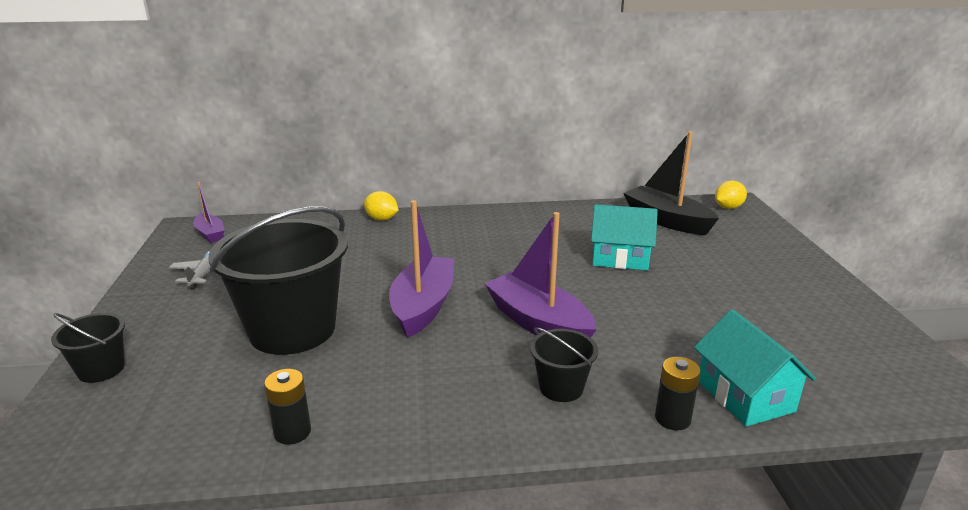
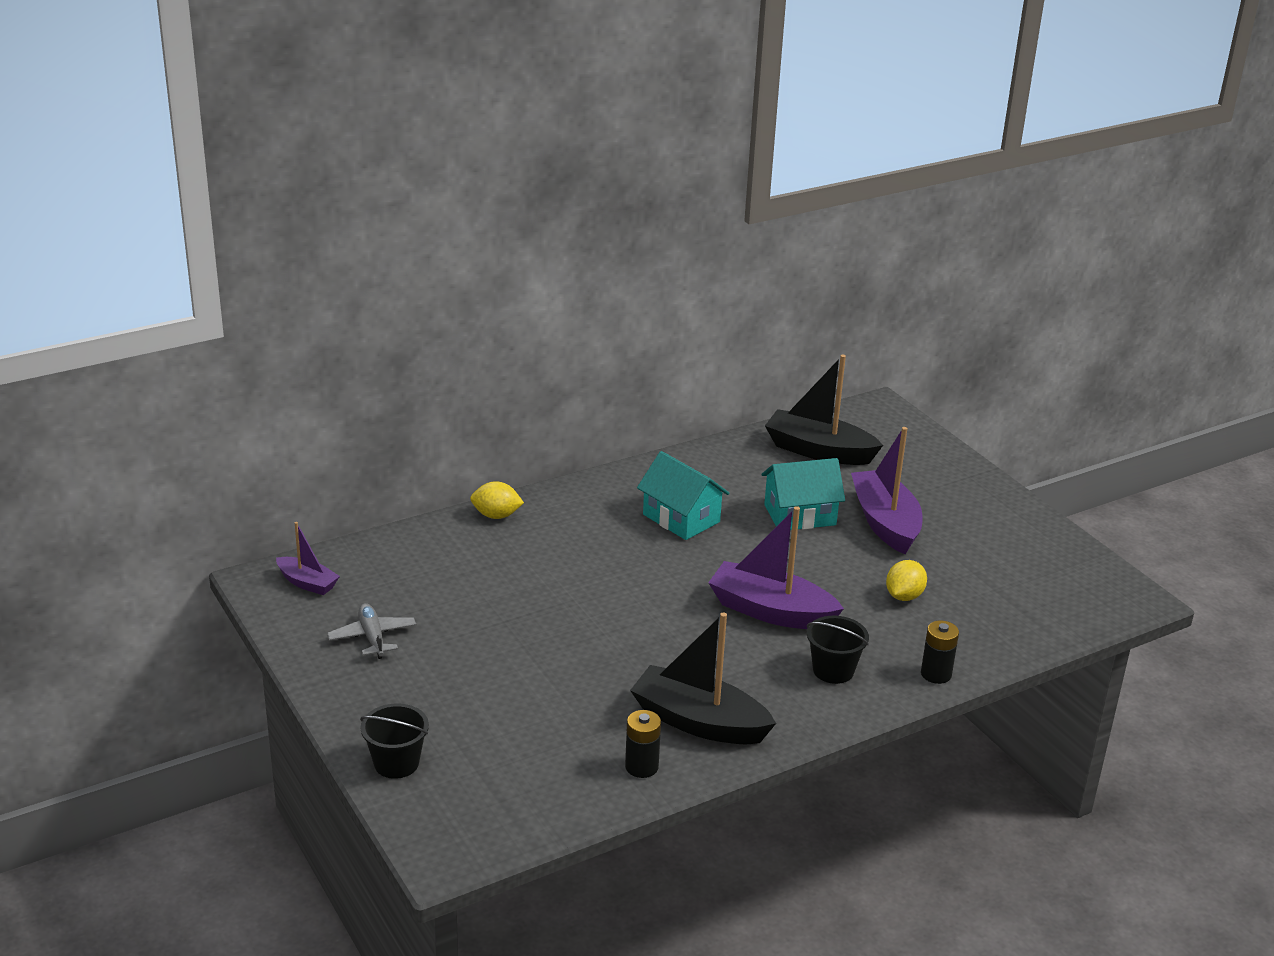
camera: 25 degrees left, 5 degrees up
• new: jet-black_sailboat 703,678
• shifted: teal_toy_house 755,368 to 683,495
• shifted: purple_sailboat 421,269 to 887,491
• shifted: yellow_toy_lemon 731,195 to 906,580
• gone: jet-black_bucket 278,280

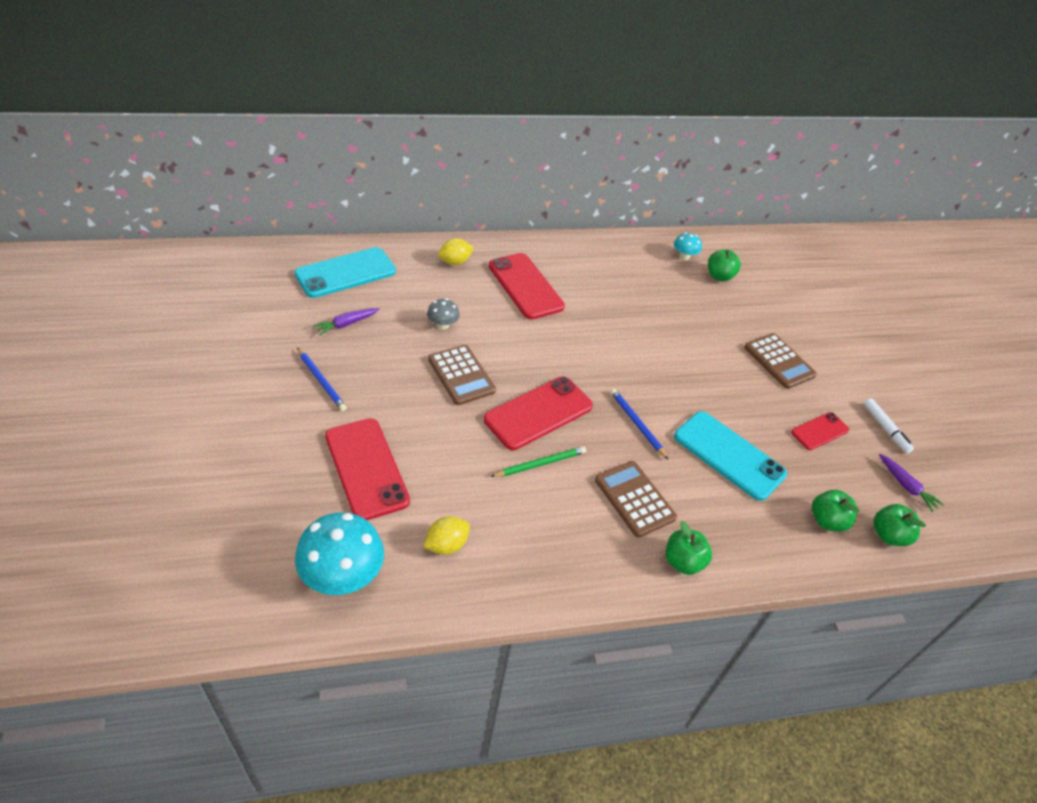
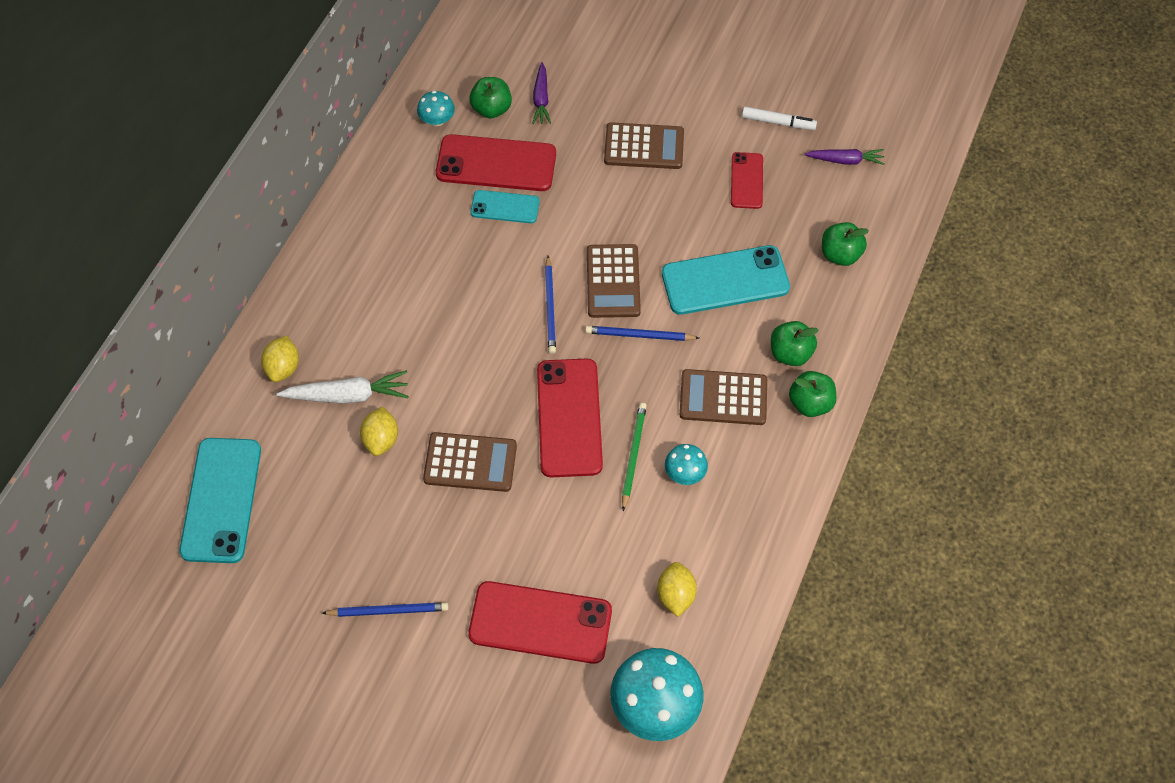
camera: 50 degrees left, 15 degrees up
• new: white_carrot 343,387
• swapped: gray_mushroom 443,314 to yellow_toy_lemon 379,431
• shifted: crimson_smartphone 527,286 to 496,162
• new: teal_smartphone 505,206
• shifted: purple_carrot 346,322 to 541,93
• new: royal_blue_wooden_pencil 550,305
• new: dark_brown_pocket_calculator 614,281
• new: teal_mushroom 686,464
• shifted: green_toy_apple 899,525 to 795,343

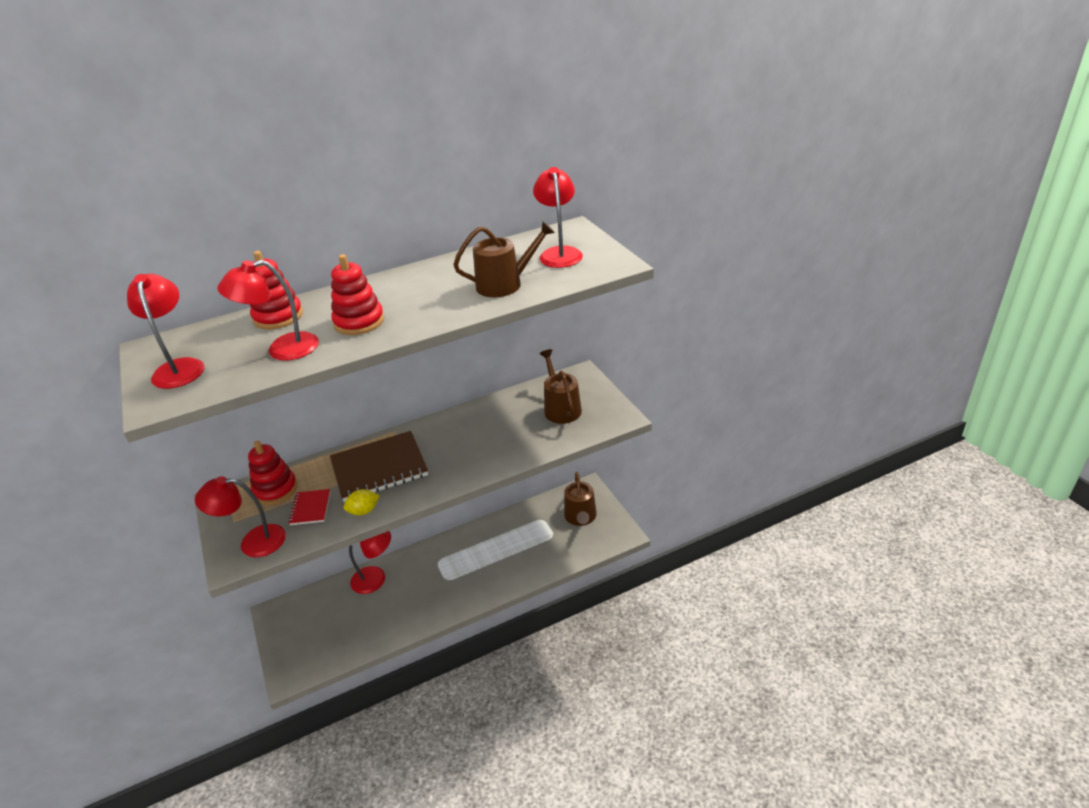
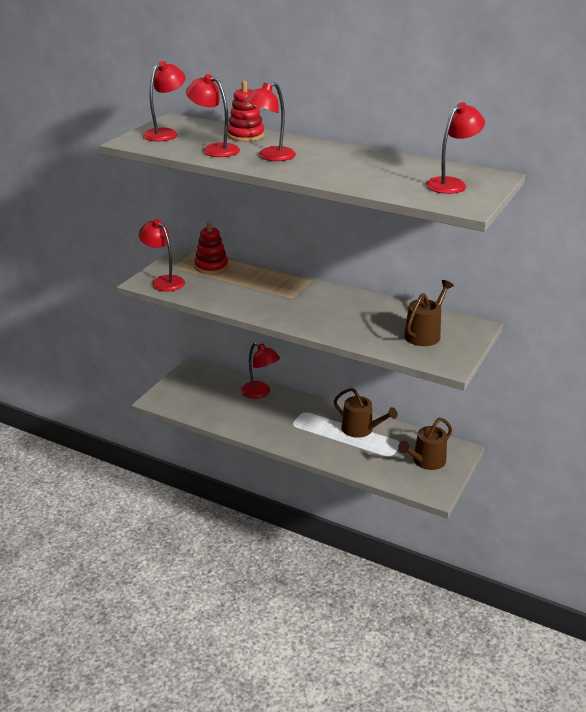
camera: 50 degrees right, 5 degrees down
• swapped: crimson_stacking_rings 357,294 to crimson_lamp 270,121
• shifted: dark_brown_watering_can 504,259 to 366,413
• gone: crimson_notepad 309,507
• gone: dark_brown_notepad 379,466
• gone: yellow_toy_lemon 362,502

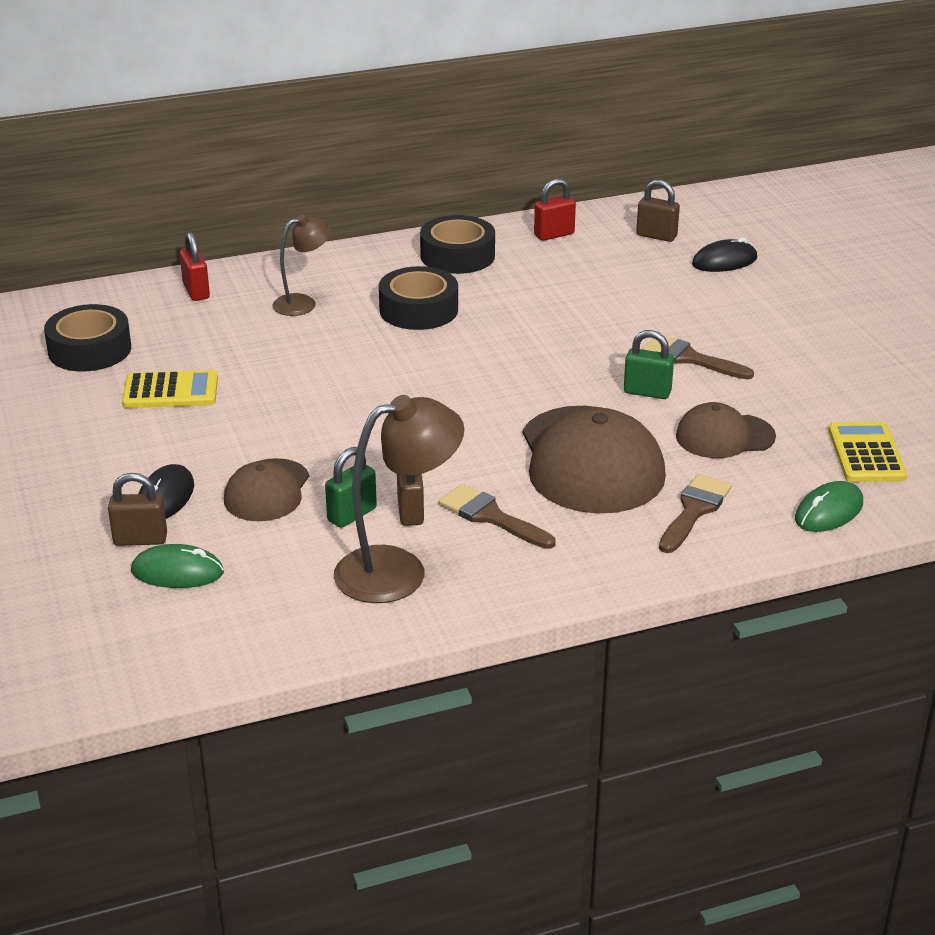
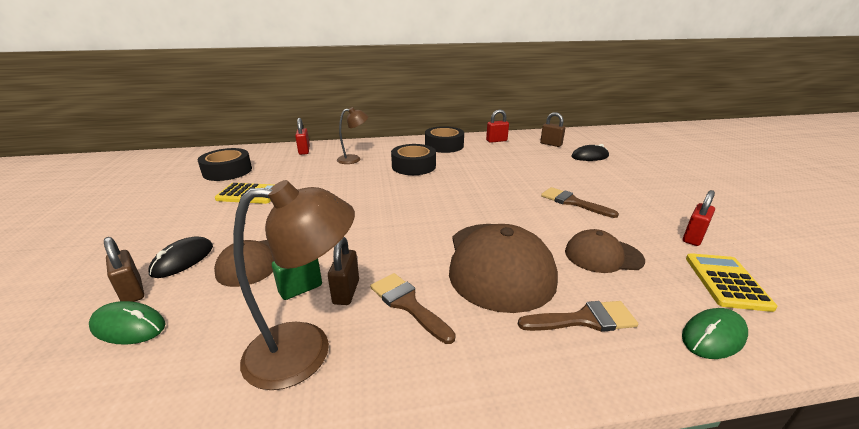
camera: 10 degrees right, 5 degrees down
• rotated: dark_brown_padlock 137,509 = 124,269 45 degrees clockwise
• rotated: dark_brown_paintbrush 695,513 = 578,316 45 degrees clockwise
• new: crimson_padlock 699,218
• gone: green_padlock 649,364

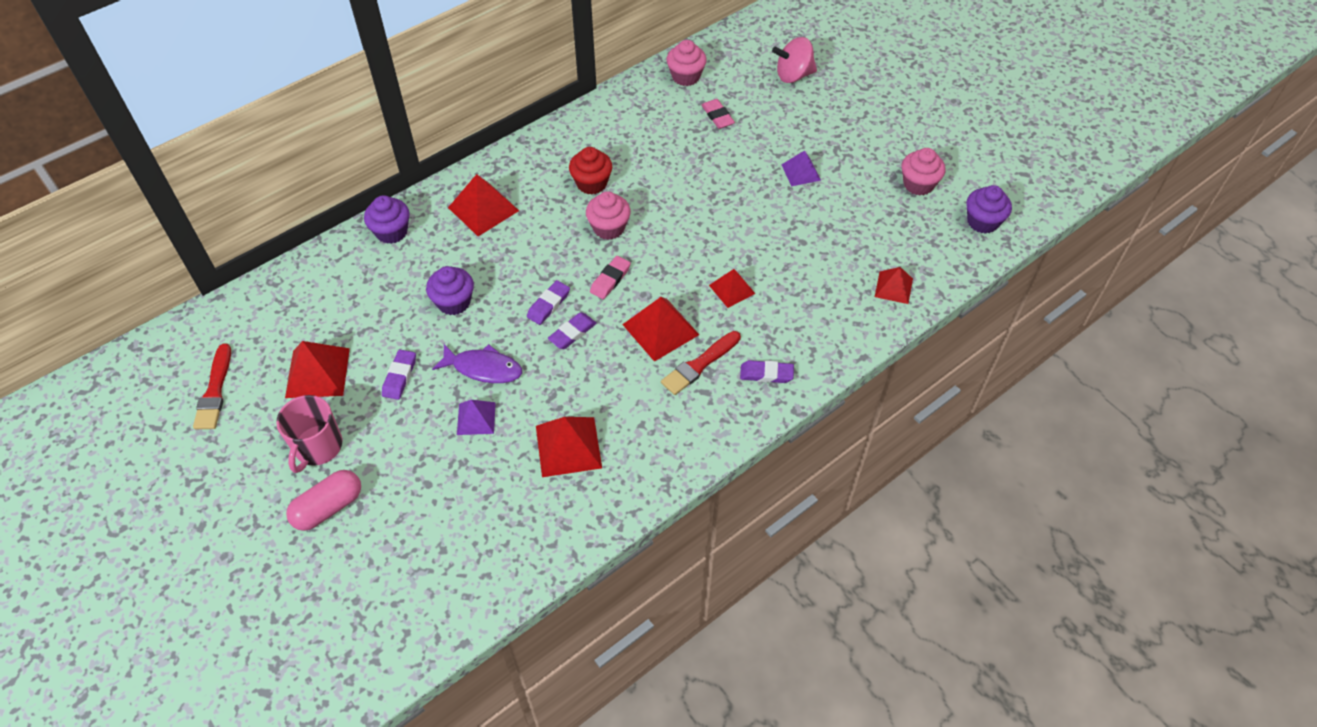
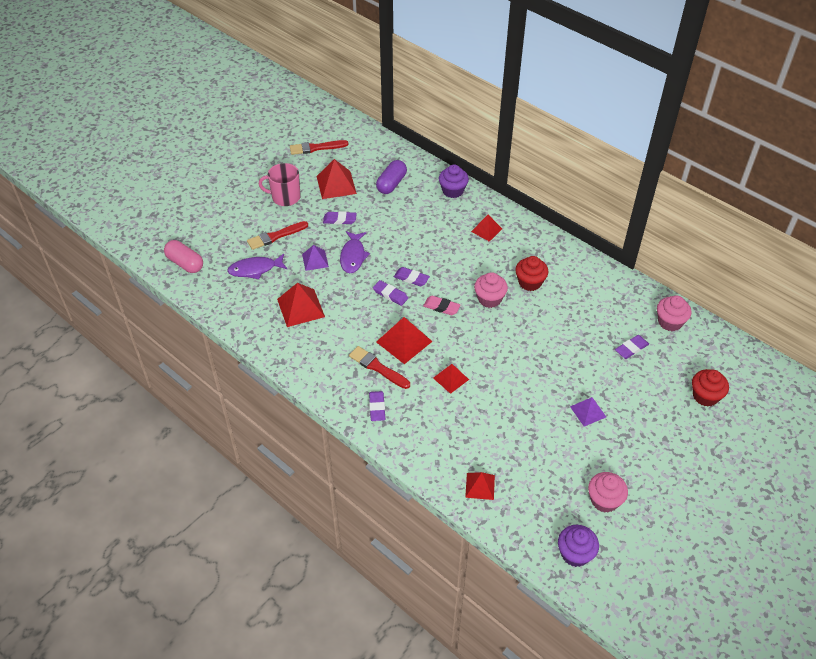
camera: 80 degrees right, 5 degrees down
• shifted: rosy_pill_shape 323,500 to 183,256
• new: purple_toy_fish 257,266
• new: crimson_paintbrush 277,235
• new: purple_pill_shape 391,177
• scaled: crimson_solid_pyramid 483,205 = 486,228 x0.63
• repainted: rosy_pencil_eraser 718,114 to purple_pencil_eraser 632,347
• swapped: rosy_toy_top 794,60 to crimson_cupcake 710,388
• gone: purple_cupcake 450,290

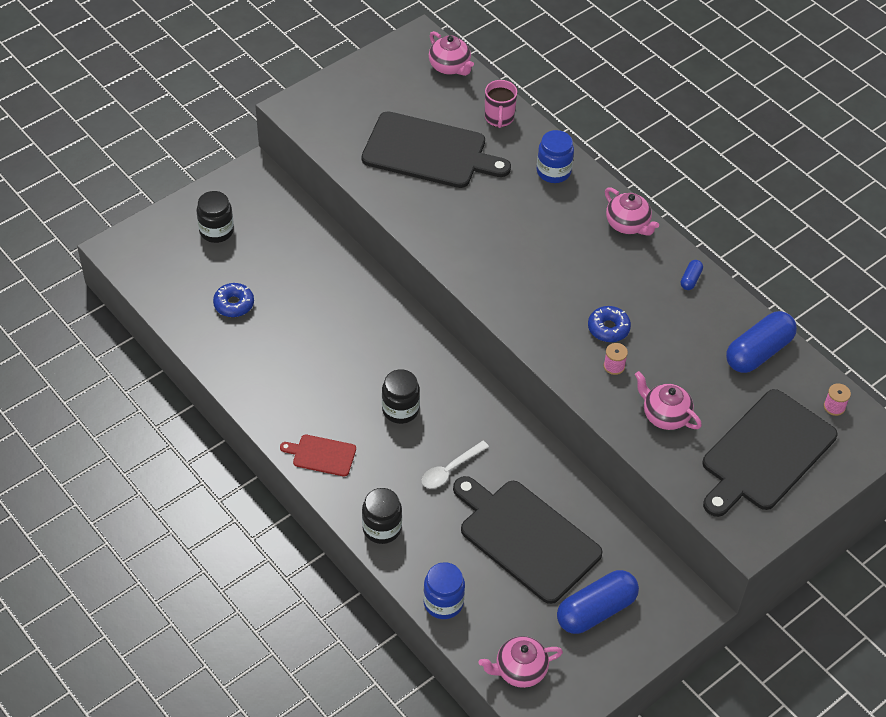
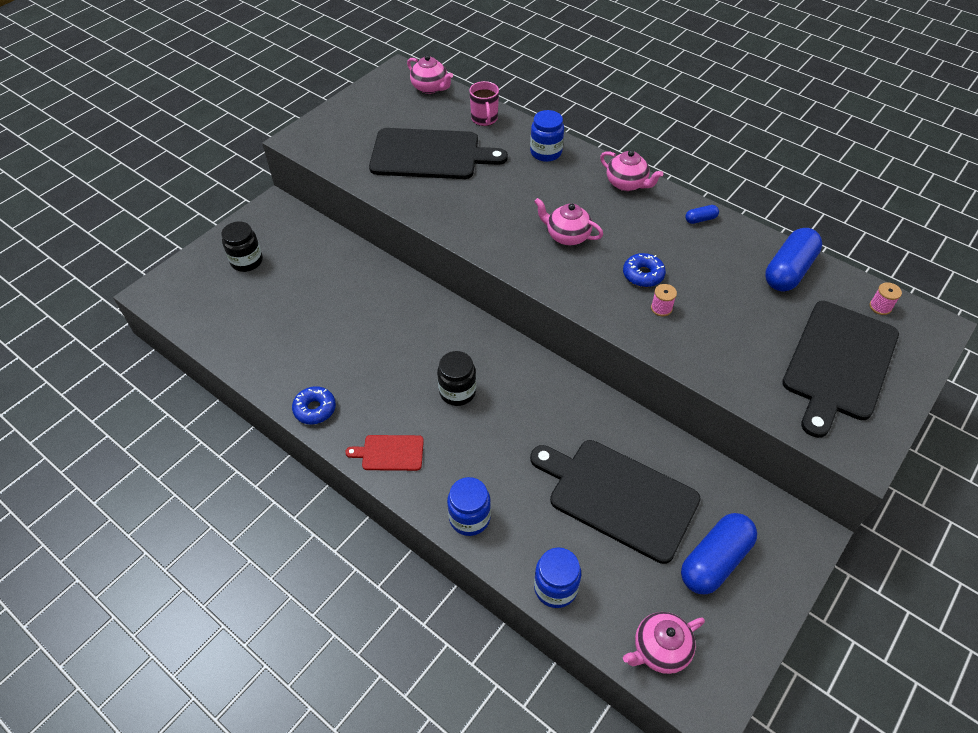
camera: 10 degrees left, 0 degrees up
• shifted: royal_blue_glazed_donut 233,300 to 314,405
• repainted: jet-black_jam_jar 382,516 to royal_blue_jam_jar 469,506
• shifted: rosy_teapot 668,400 to 568,221
• rotated: royal_blue_pill_shape 692,275 = 702,214 60 degrees clockwise
• gone: white_tablespoon 455,464

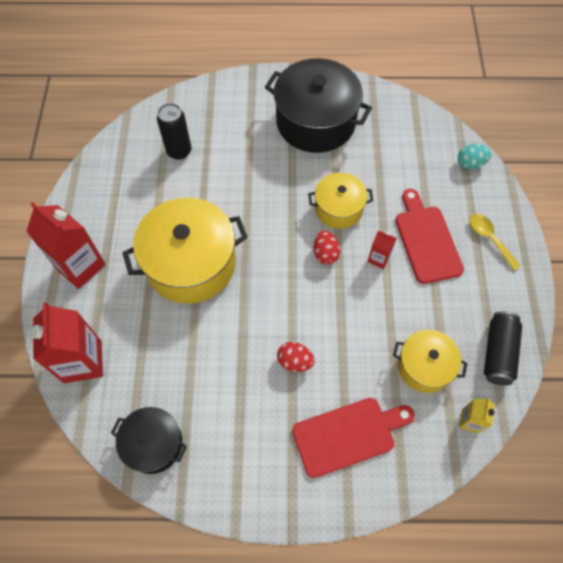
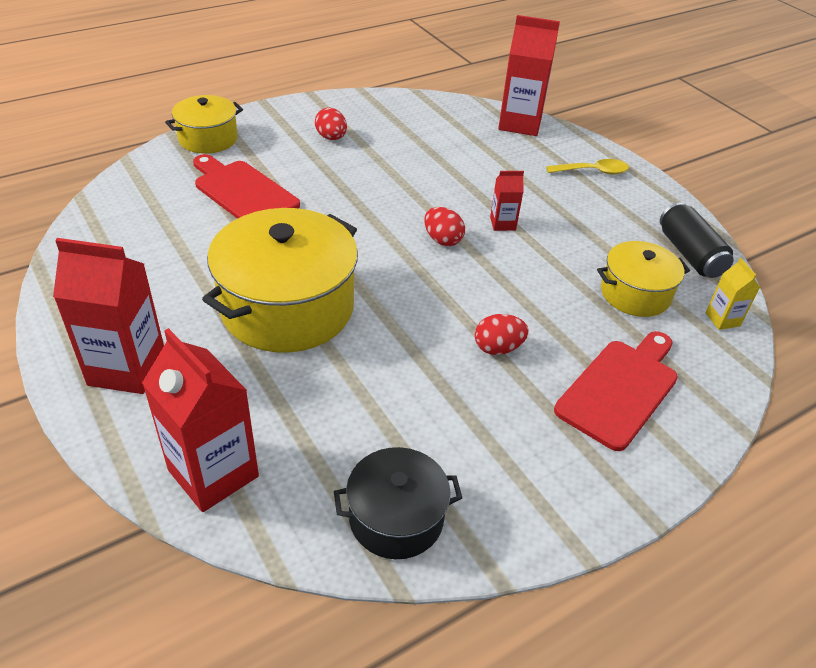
camera: 35 degrees left, 20 degrees down
• shifted: yellow_cooking_pot 340,201 to 204,124
• shifted: crimson_cutting_board 429,236 to 246,186
• swapped: jet-black_cooking_pot 318,105 to crimson_egg 331,124
• swapped: teal_egg 475,156 to crimson_milk_carton 529,75
• rotated: yellow_tablespoon 495,242 = 587,167 150 degrees clockwise
• gone: jet-black_can 174,131

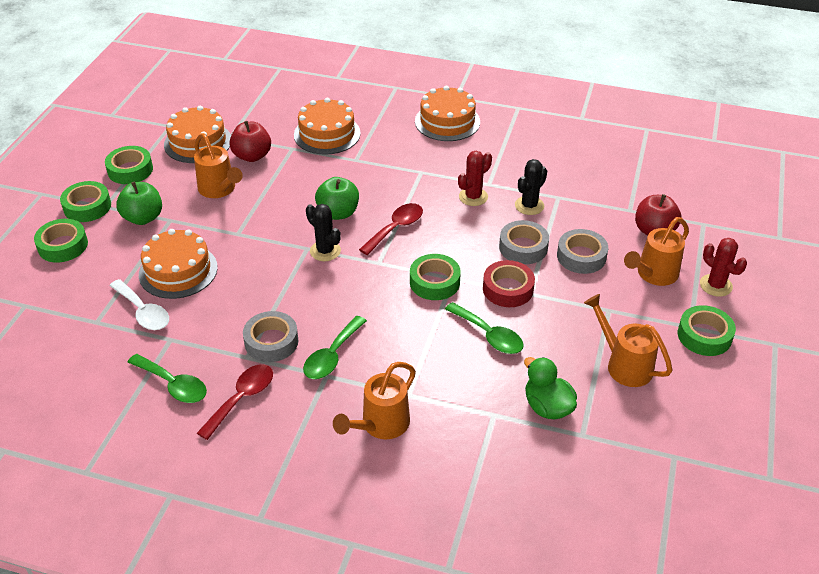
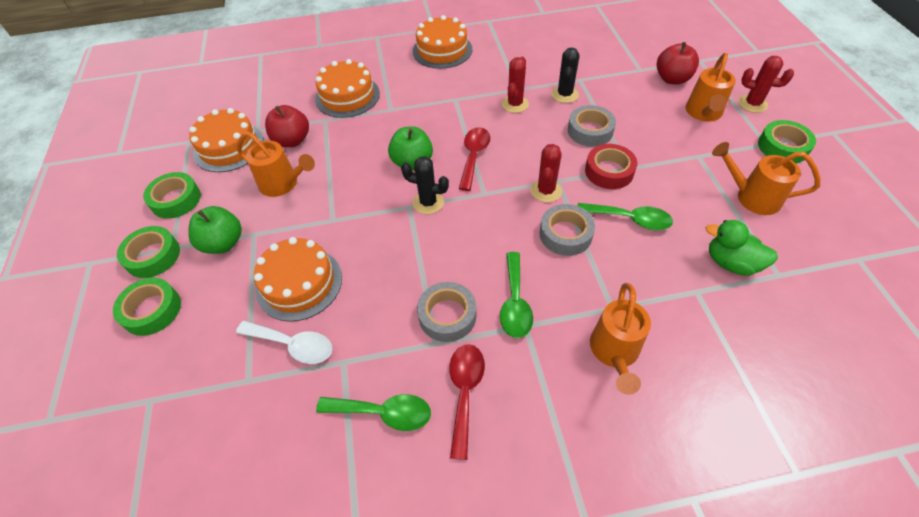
camera: 25 degrees left, 10 degrees up
• swapped: green_roll_of_tape 435,277 to crimson_saguaro_cactus 546,173
• shifted: gray_roll_of_tape 582,251 to 567,230

